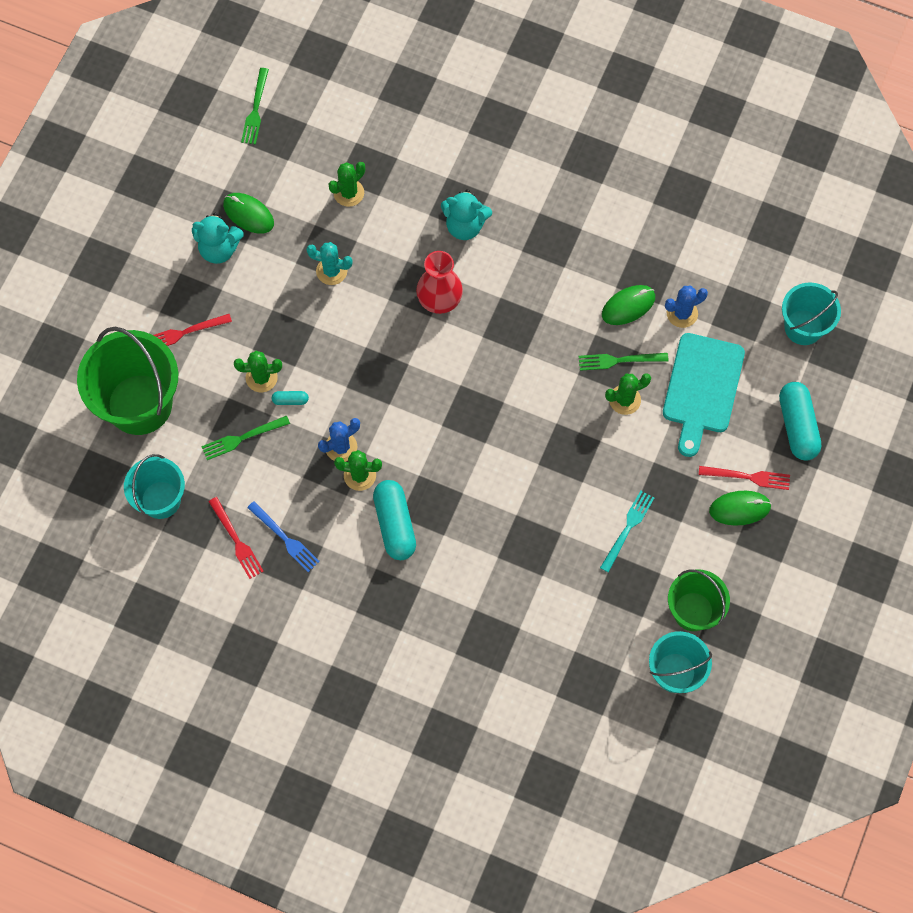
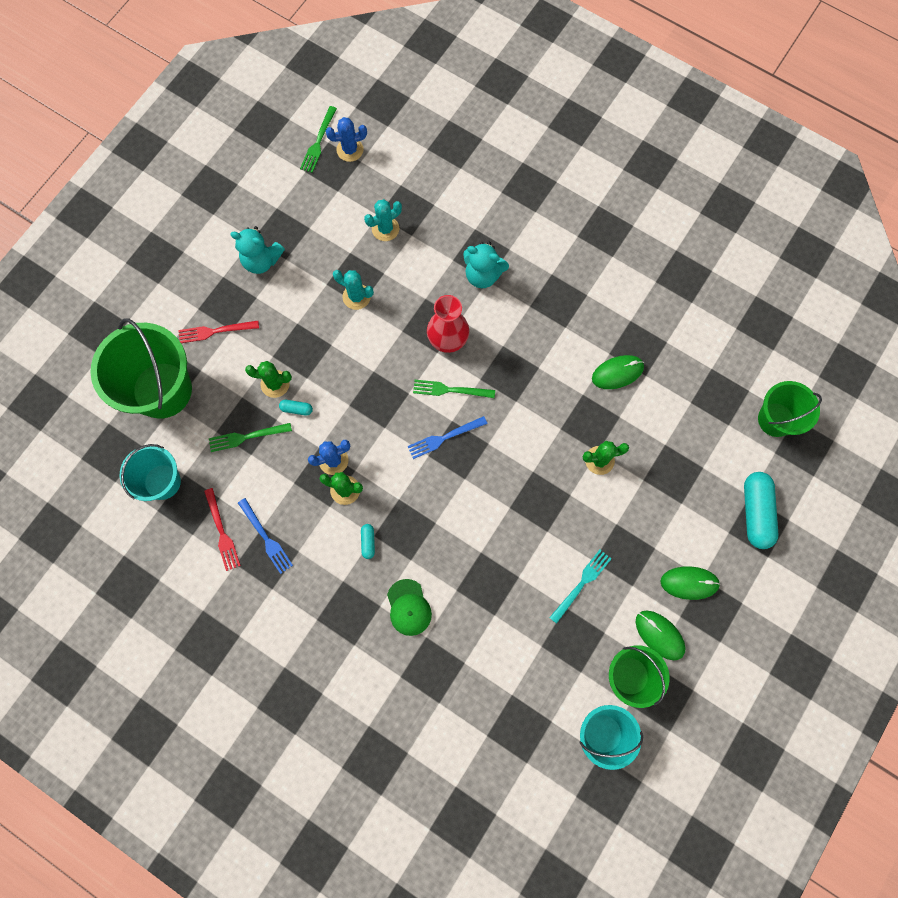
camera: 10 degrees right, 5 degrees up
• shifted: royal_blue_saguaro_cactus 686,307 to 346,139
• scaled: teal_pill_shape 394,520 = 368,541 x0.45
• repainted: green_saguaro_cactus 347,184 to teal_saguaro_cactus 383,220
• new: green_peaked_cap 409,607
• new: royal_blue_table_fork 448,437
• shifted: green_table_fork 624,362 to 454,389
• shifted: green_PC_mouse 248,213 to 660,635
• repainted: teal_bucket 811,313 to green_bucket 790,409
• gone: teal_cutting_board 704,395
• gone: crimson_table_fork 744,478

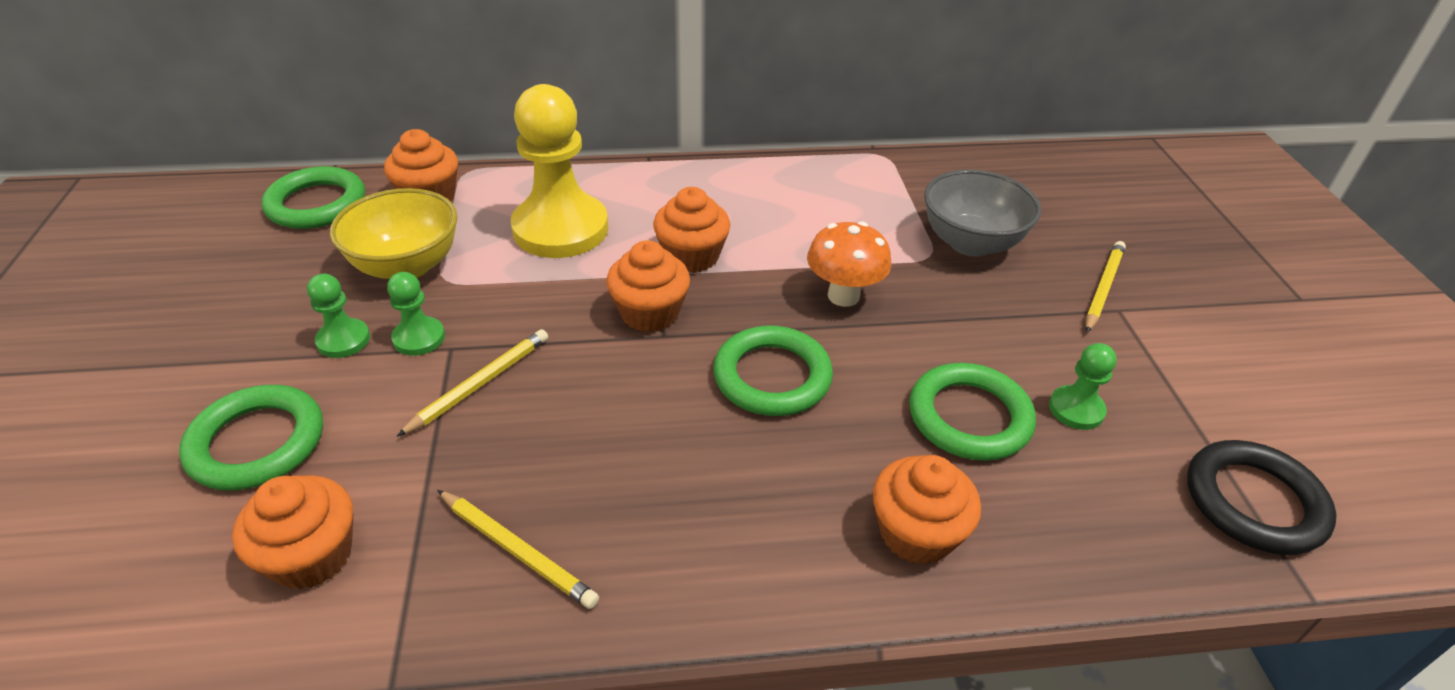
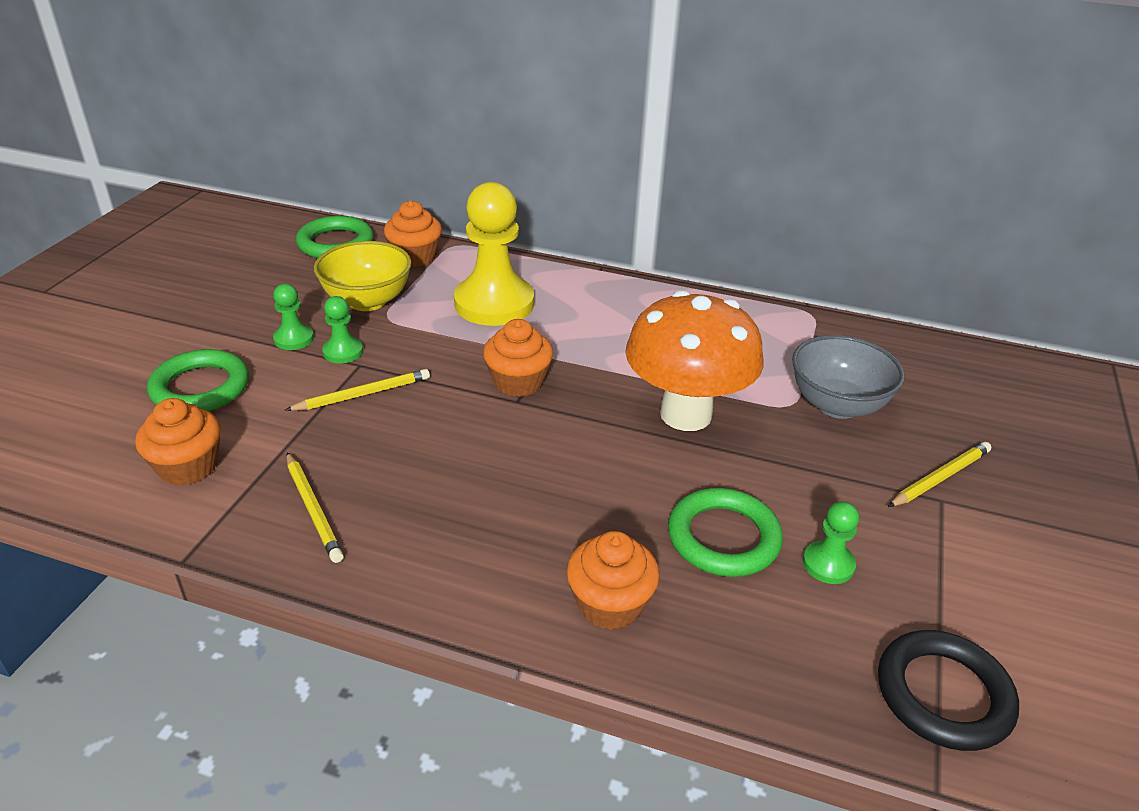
camera: 25 degrees right, 5 degrees down
• scaled: orange-coloured_mushroom 849,264 = 694,360 x1.77
• gone: orange-coloured_cupcake 691,230
• gone: green_ring 773,371

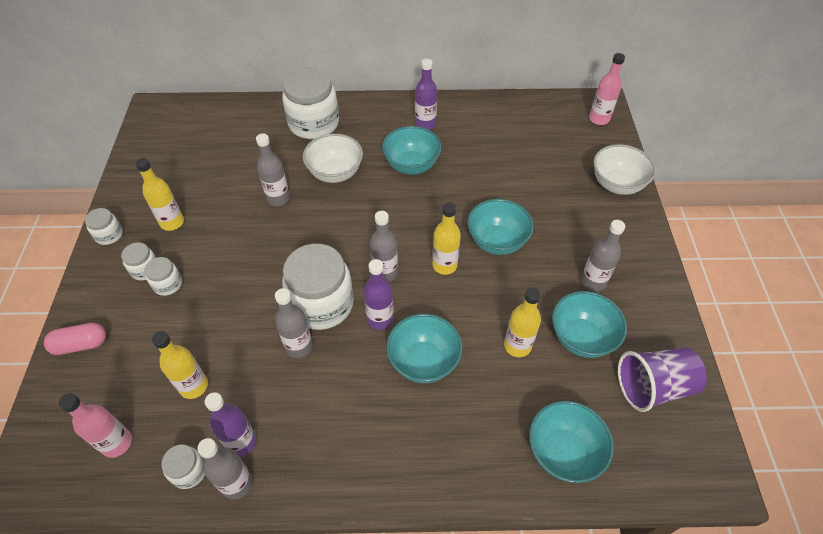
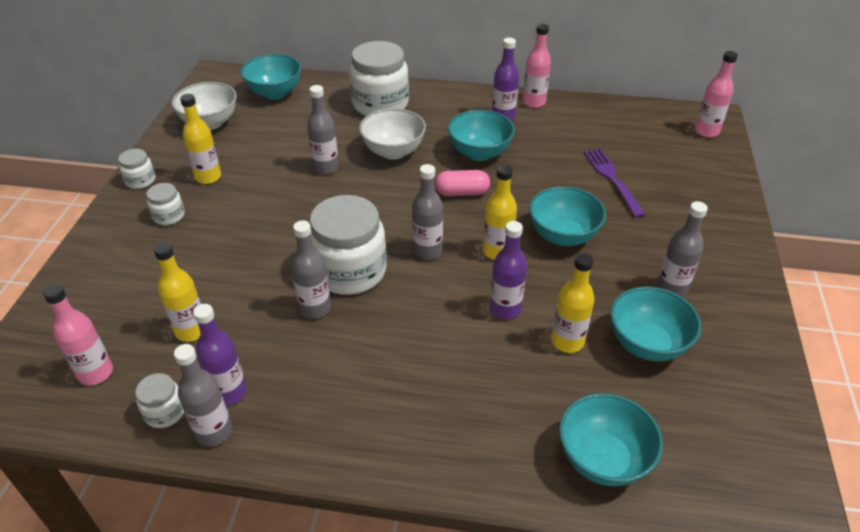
camera: 10 degrees right, 10 degrees down
• shifted: white_deep_dish 624,169 to 204,106
• shifted: teal_deep_dish 424,348 to 270,77
• shifted: rosy_pill_shape 75,339 to 462,183
• shifted: purple_drink_bottle 379,294 to 508,270
• new: rosy_drink_bottle 537,66
• new: purple_table_fork 615,183
• gone: white_jam_jar 163,276
• gone: purple_beaker 662,379

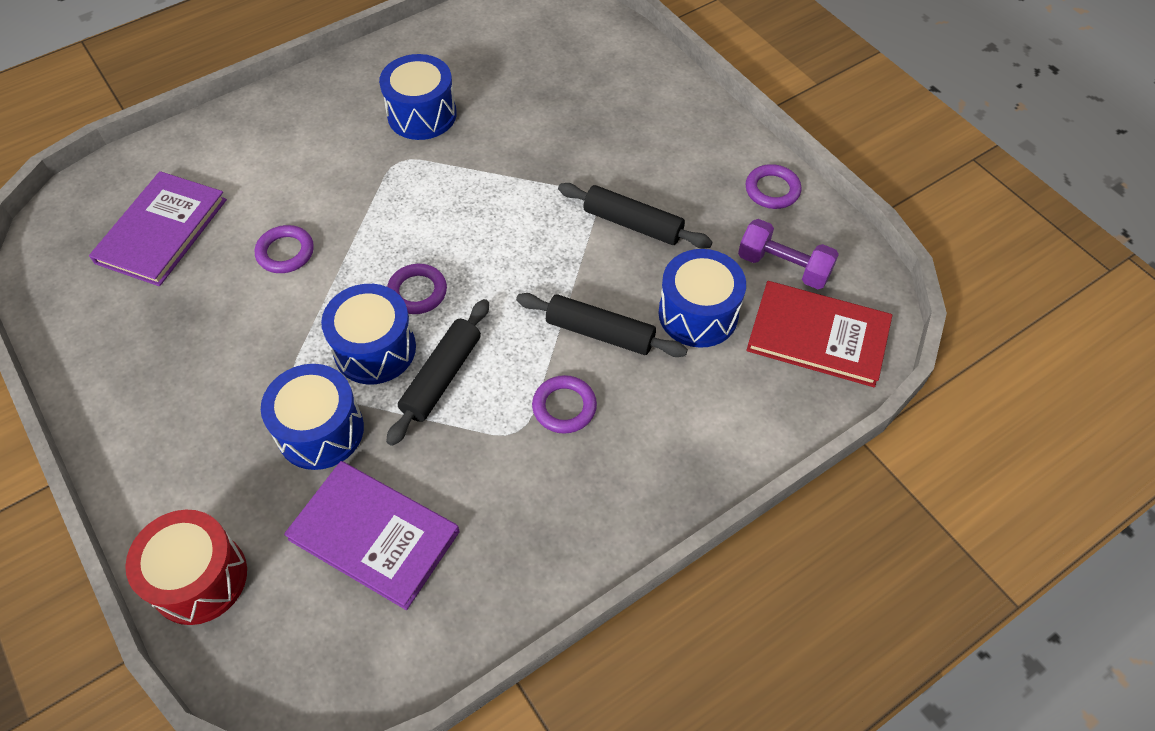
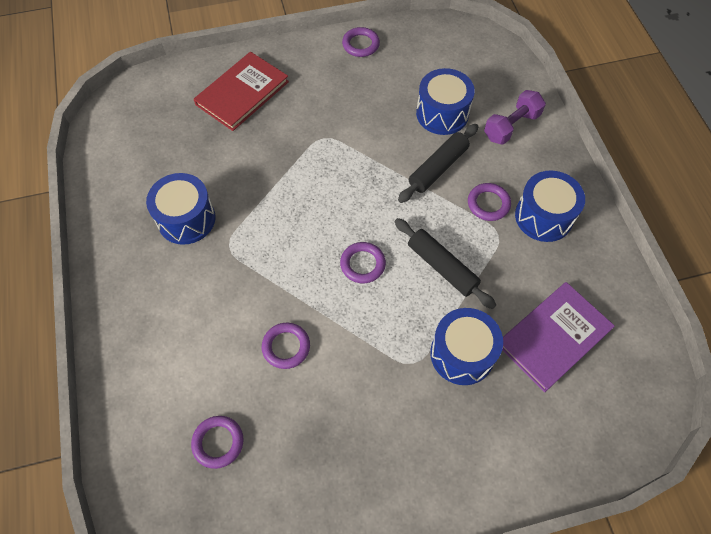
camera: 70 degrees left, 5 degrees up
• swapped: purple_hardcover 158,228 to purple_ring 217,442
• shifted: crimson_hardcover 819,334 to 241,91
• shifted: purple_dumbbell 788,254 to 515,117
• shifted: royal_blue_toy_drum 368,334 to 550,206
• gone: crimson_toy_drum 186,567
• gone: jet-black_rolling_pin 635,216

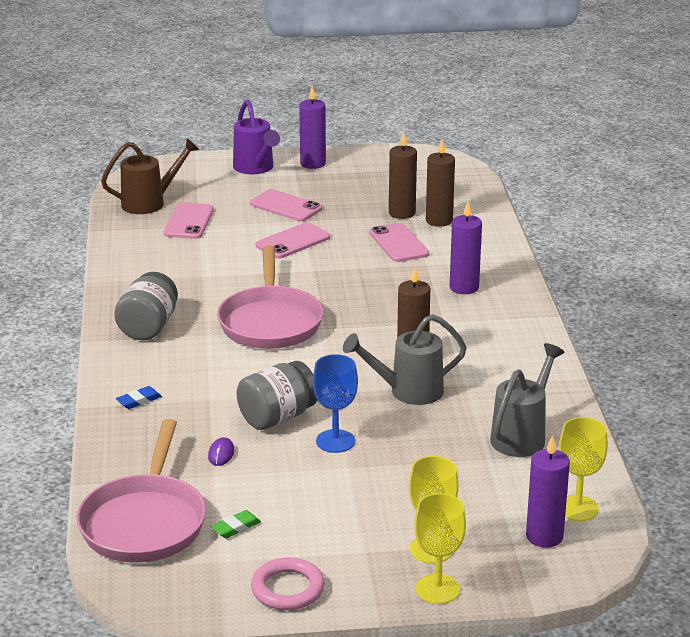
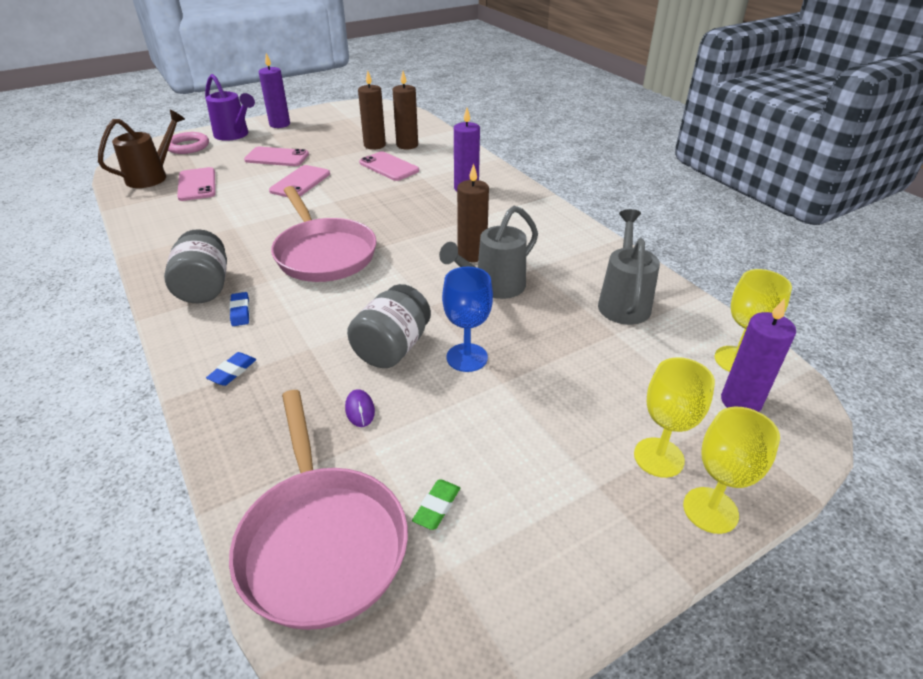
camera: 25 degrees left, 10 degrees up
• shifted: rosy_ring 288,583 to 188,143
• new: royal_blue_pencil_eraser 239,309

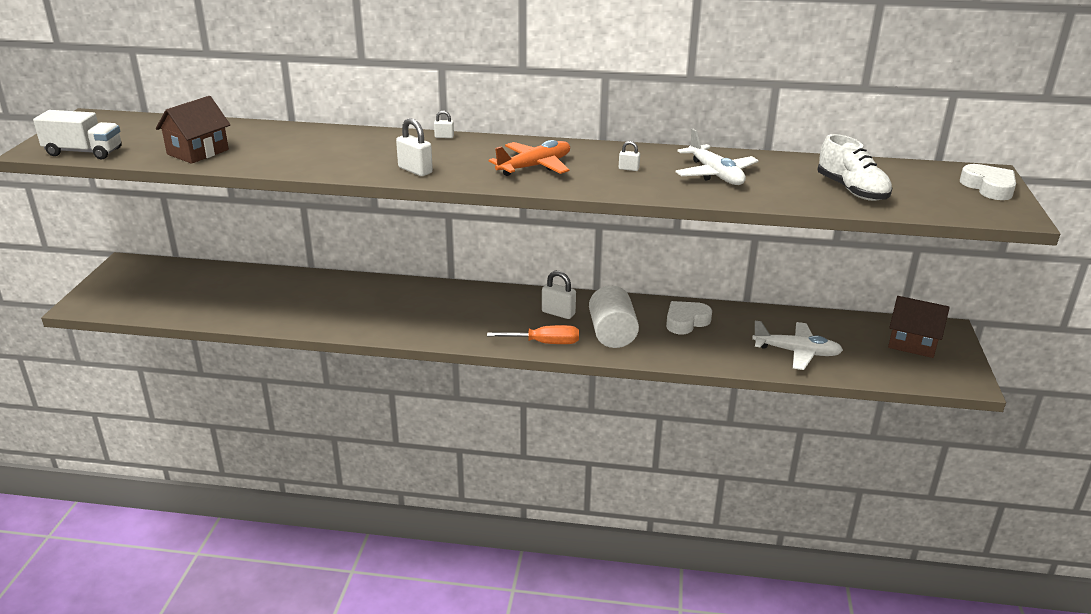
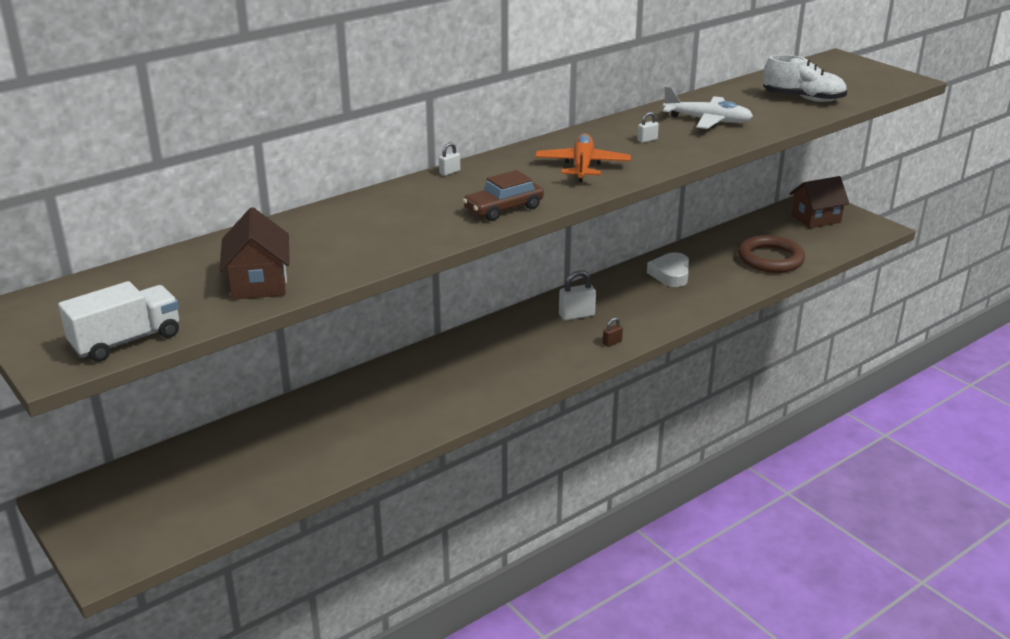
camera: 45 degrees left, 0 degrees up
• swapped: white_padlock 414,147 to dark_brown_toy_car 503,195
• swapped: orange-coloured_screwdriver 533,334 to dark_brown_padlock 613,332
• swapped: white_aeroplane 797,345 to dark_brown_ring 771,254
• gone: white_cylinder 614,317
• gone: white_love_heart 988,182

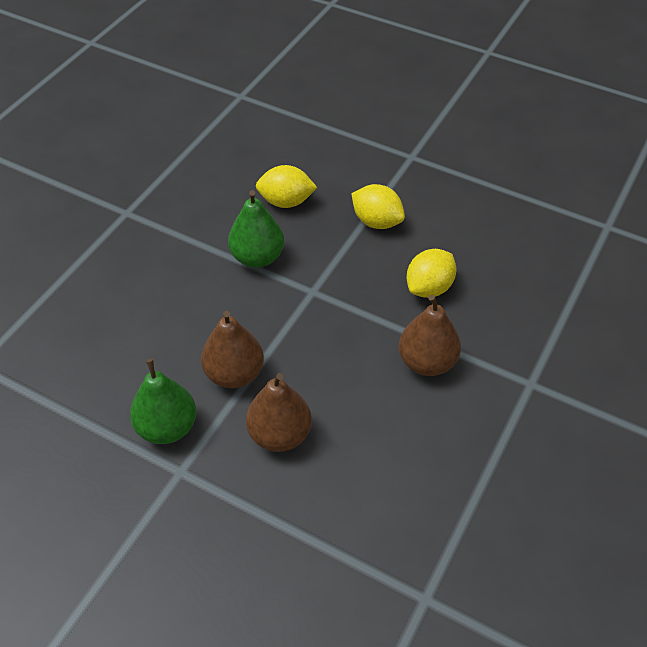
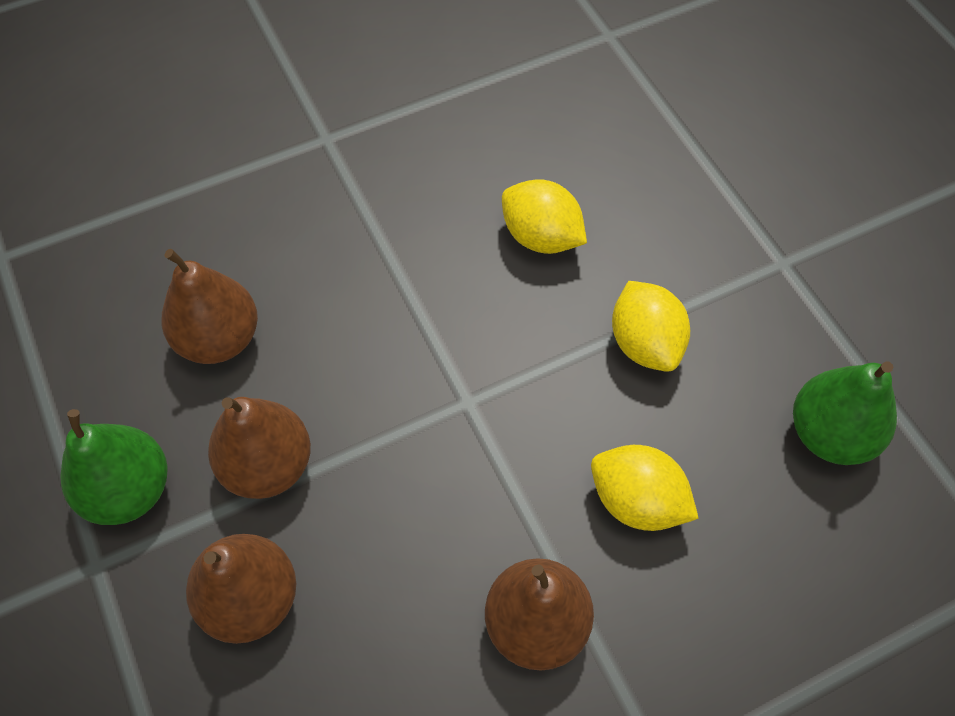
camera: 35 degrees right, 10 degrees up
• new: dark_brown_pear_fruit 210,306
• rotated: yellow_toy_lemon 431,273 = 645,488 45 degrees clockwise
• shifted: green_pear_fruit 256,229 to 845,413

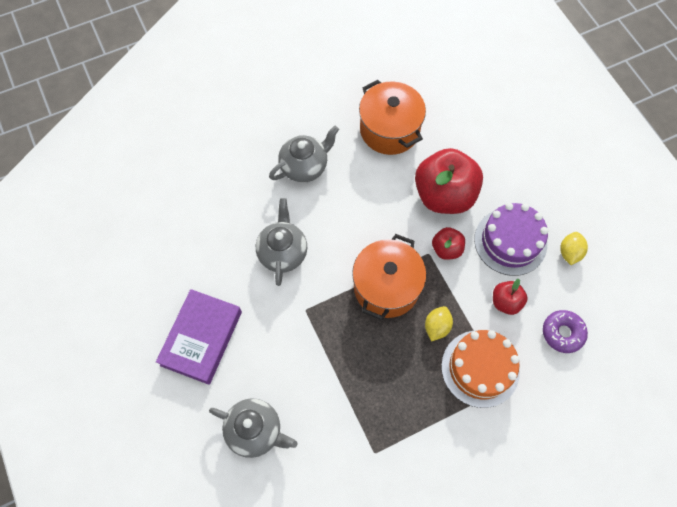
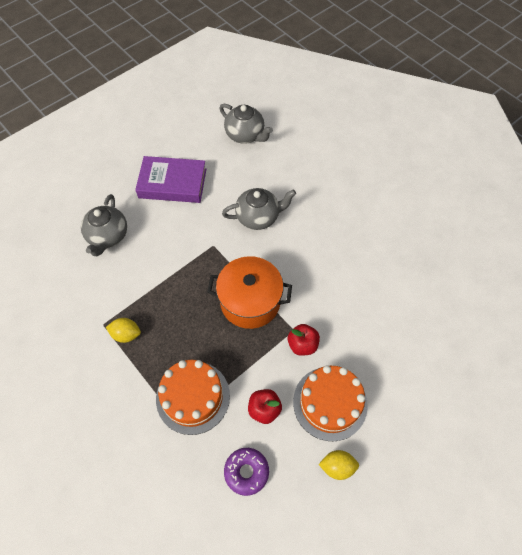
camera: 75 degrees right, 5 degrees down
• shifted: yellow_toy_lemon 439,323 to 123,330
• shifted: gray_teapot 304,154 to 246,124
• repainted: purple_cake 511,239 to orange-coloured_cake 330,403
• gone: orange-coloured_cooking_pot 392,117
• gone: crimson_toy_apple 449,181

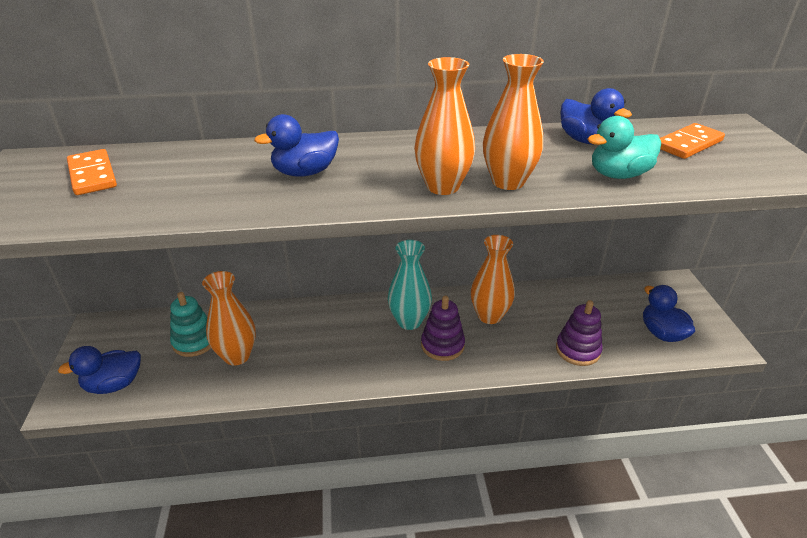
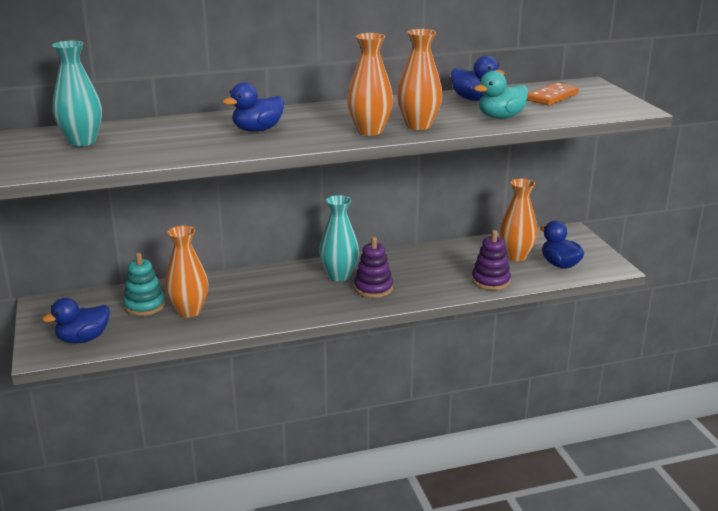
camera: 10 degrees left, 10 degrees down
• swapped: orange-coloured_domino_tile 92,172 to teal_vase 77,93
• shifted: orange-coloured_vase 493,279 to 518,219

